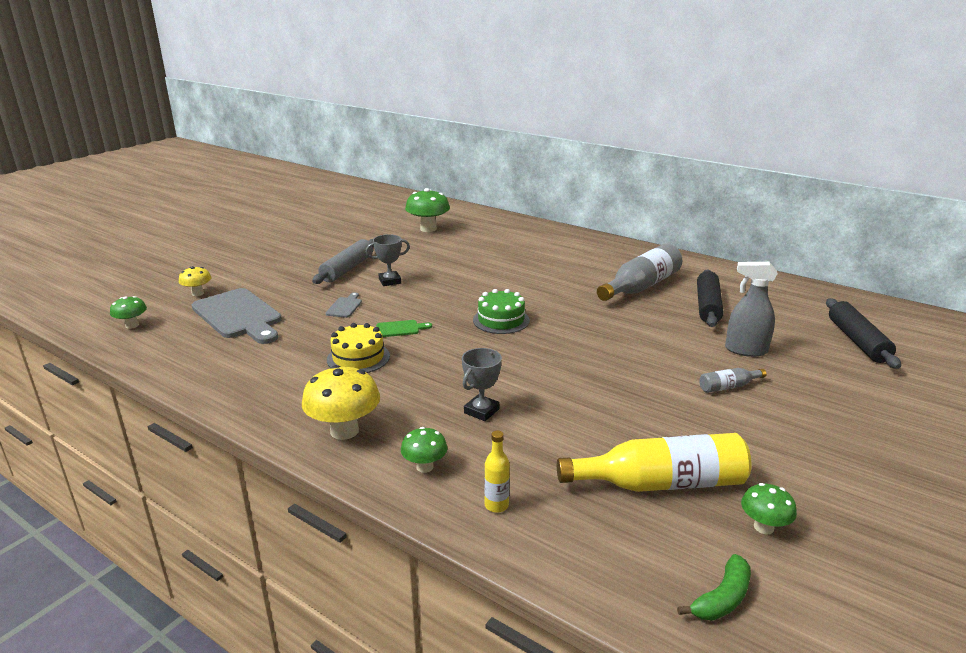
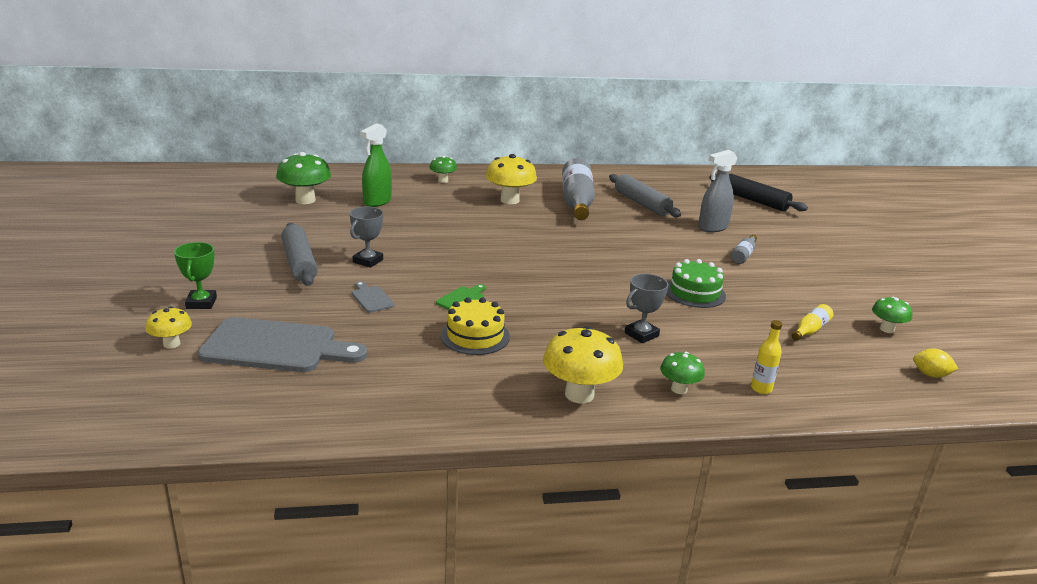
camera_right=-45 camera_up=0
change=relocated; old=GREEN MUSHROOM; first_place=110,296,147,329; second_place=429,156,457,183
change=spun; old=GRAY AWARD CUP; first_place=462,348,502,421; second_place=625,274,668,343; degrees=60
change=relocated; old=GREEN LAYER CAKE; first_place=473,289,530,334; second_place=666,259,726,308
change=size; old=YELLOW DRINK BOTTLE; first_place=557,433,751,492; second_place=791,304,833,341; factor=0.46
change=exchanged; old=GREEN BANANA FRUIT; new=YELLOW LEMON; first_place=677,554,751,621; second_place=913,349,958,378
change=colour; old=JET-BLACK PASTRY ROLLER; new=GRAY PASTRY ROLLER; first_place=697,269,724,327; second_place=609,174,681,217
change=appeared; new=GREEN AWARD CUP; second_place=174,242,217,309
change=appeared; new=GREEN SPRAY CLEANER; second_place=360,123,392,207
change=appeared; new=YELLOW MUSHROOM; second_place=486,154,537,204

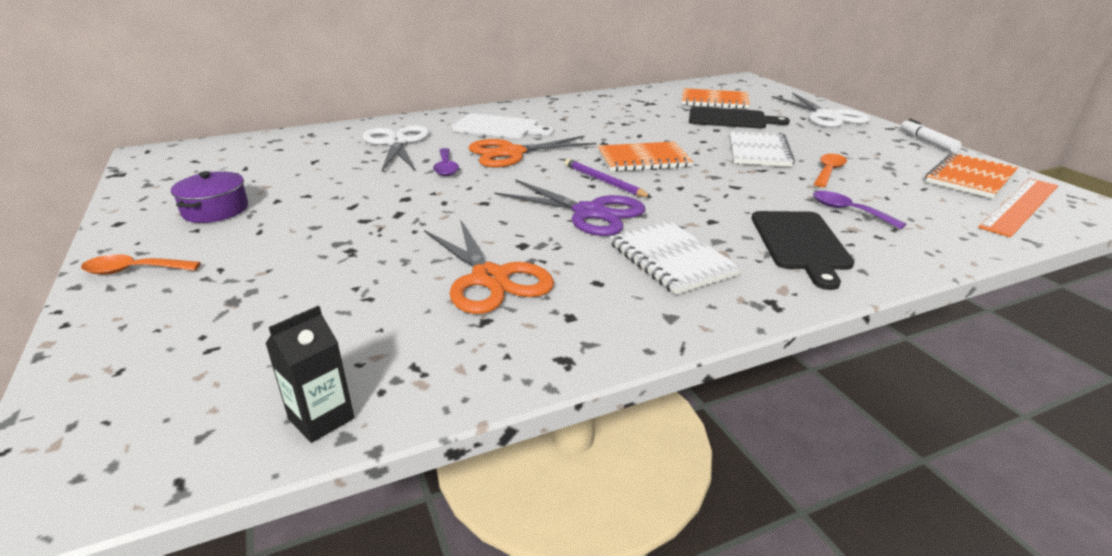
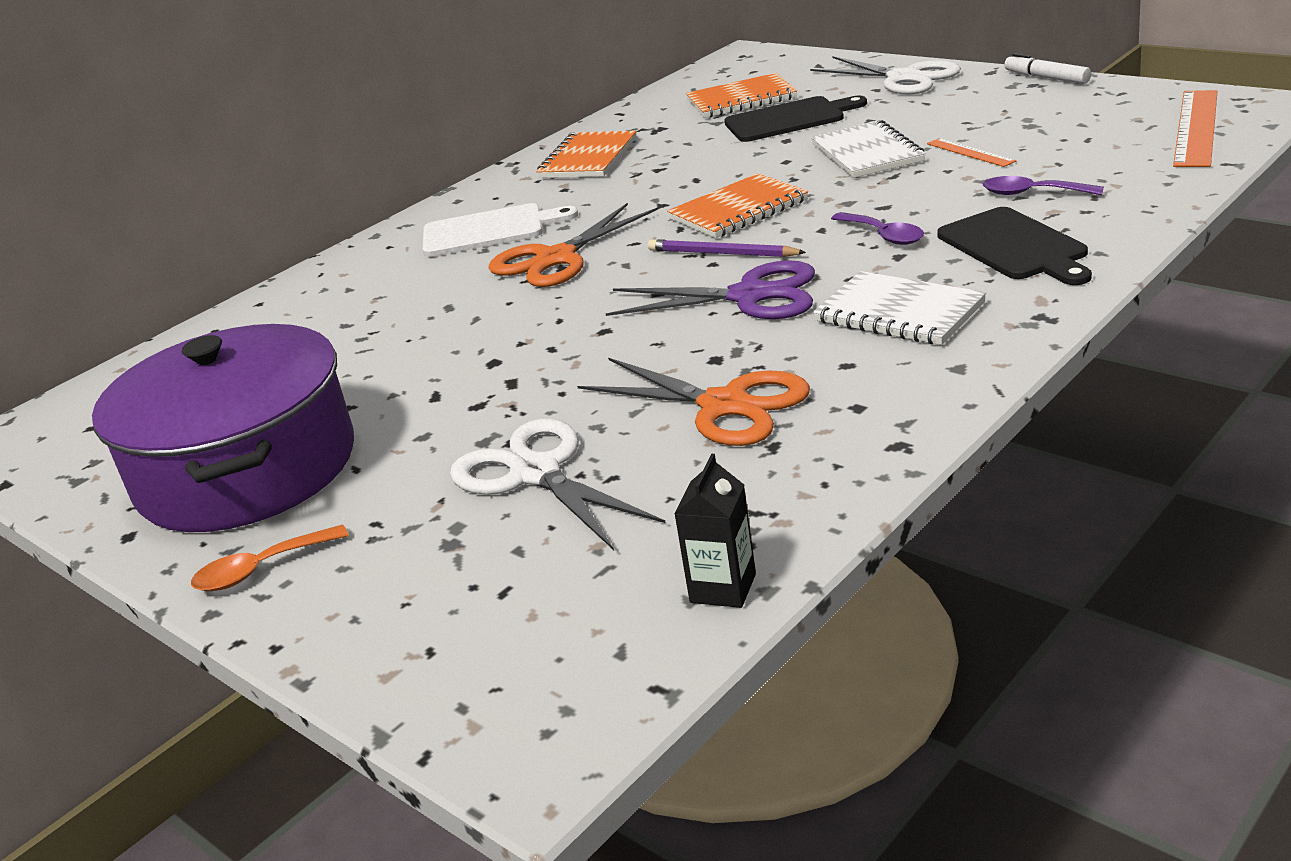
camera_right=-20 camera_up=0
change=size; old=VIOLET STOCKPOT; first_place=171,171,248,223; second_place=92,324,354,532; factor=2.37
change=relocated; old=SNOW-WHITE PAIR OF SCISSORS; first_place=363,125,430,171; second_place=450,419,666,550
change=relocated; old=VIOLET TEASPOON; first_place=433,148,459,176; second_place=831,212,924,245
change=exchanged; old=ORANGE-COLOURED TEASPOON; new=ORANGE-COLOURED MEASURING STICK; first_place=814,154,847,187; second_place=927,138,1016,167
change=relocated; old=ORANGE-COLOURED EXERCISE BOOK; first_place=925,152,1018,199; second_place=536,130,637,178

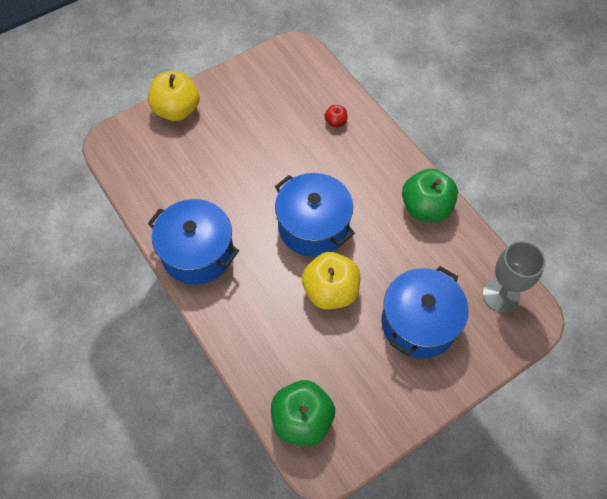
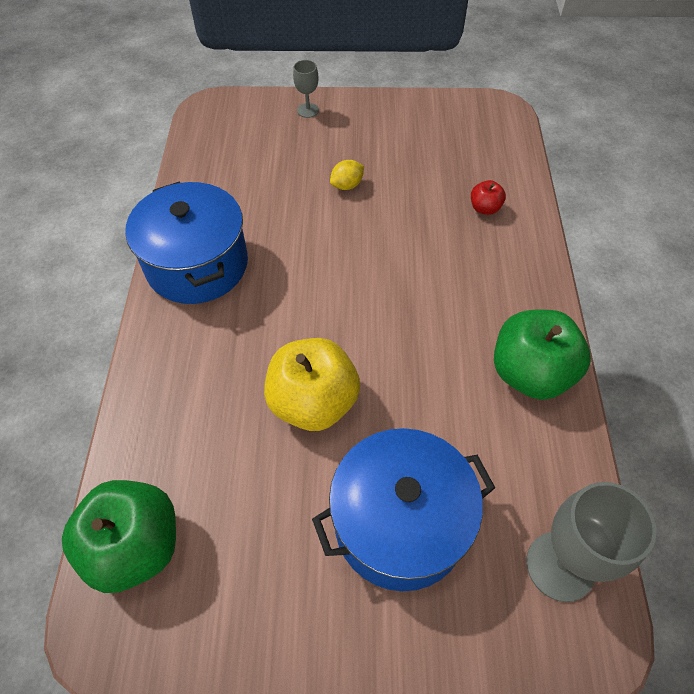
camera_right=35 camera_up=-5
change=exchanged; old=YELLOW APPLE; new=GRAY GOBLET; first_place=148,71,199,121; second_place=293,60,319,118
change=missing; old=BLUE STOCKPOT; first_place=275,173,355,257
change=appeared; new=YELLOW LEMON; second_place=330,160,364,190

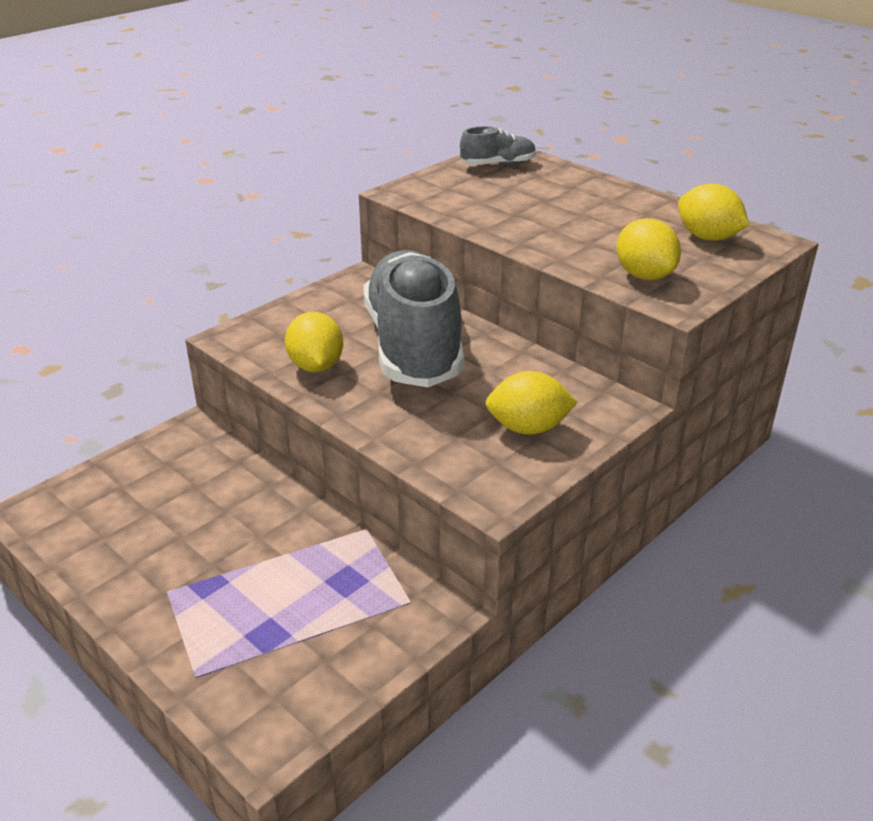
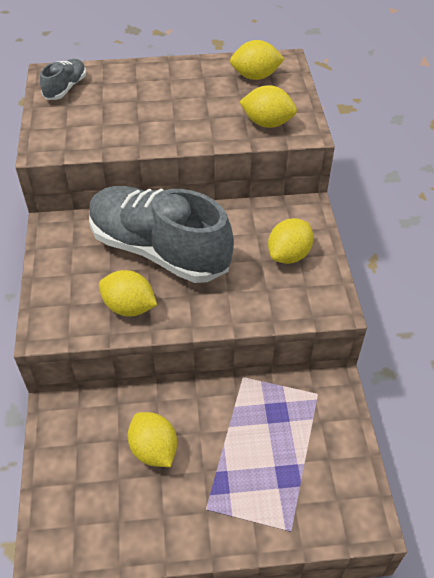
camera_right=-50 camera_up=15
change=appeared; new=YELLOW LEMON; second_place=128,412,177,467

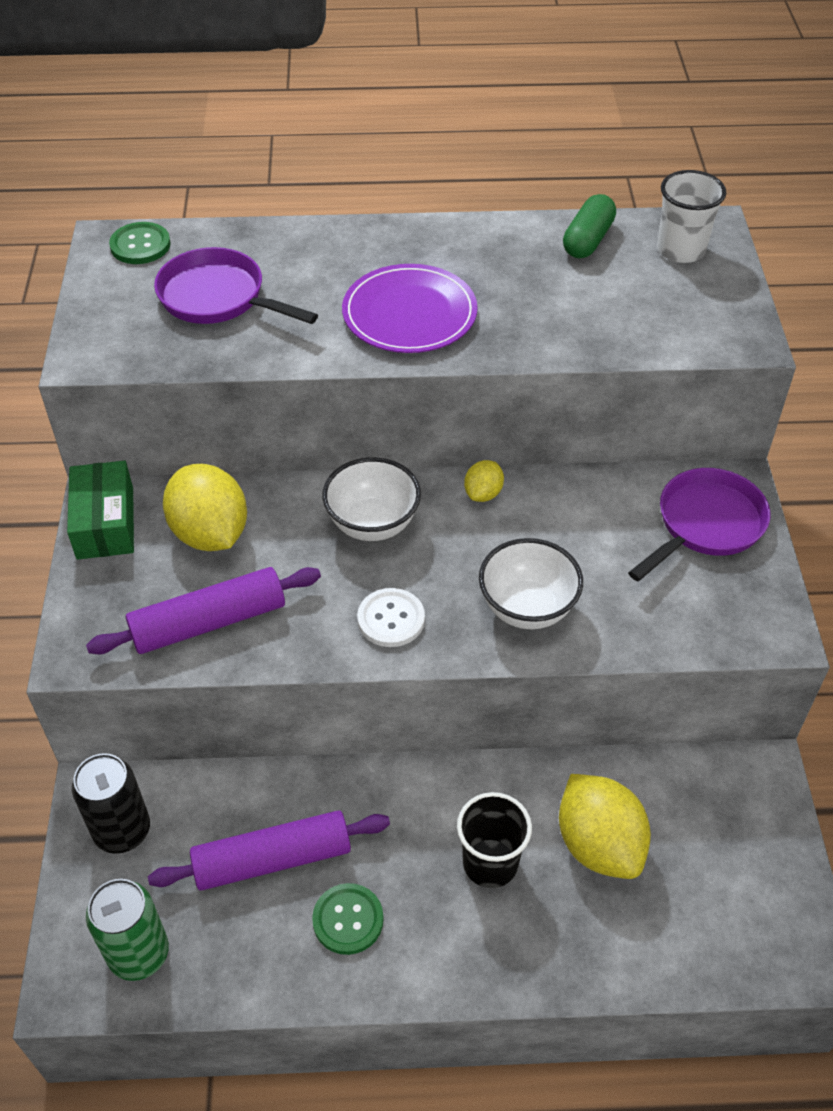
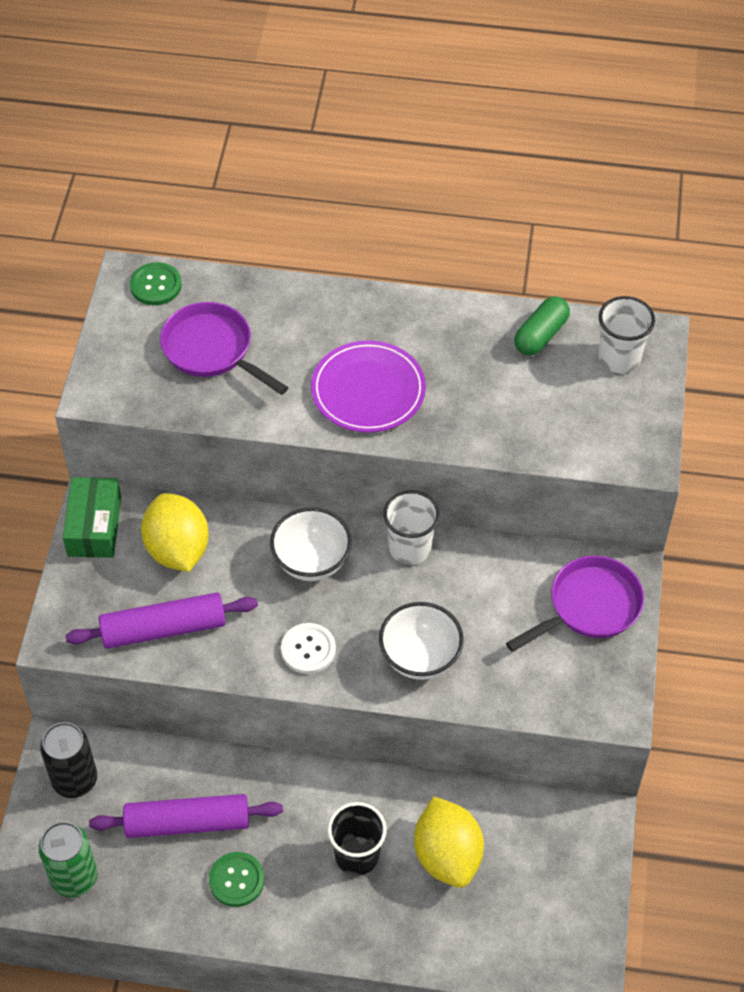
camera_right=10 camera_up=5
change=exchanged; old=YELLOW LEMON; new=SNOW-WHITE BEAKER; first_place=464,460,504,502; second_place=383,490,440,565

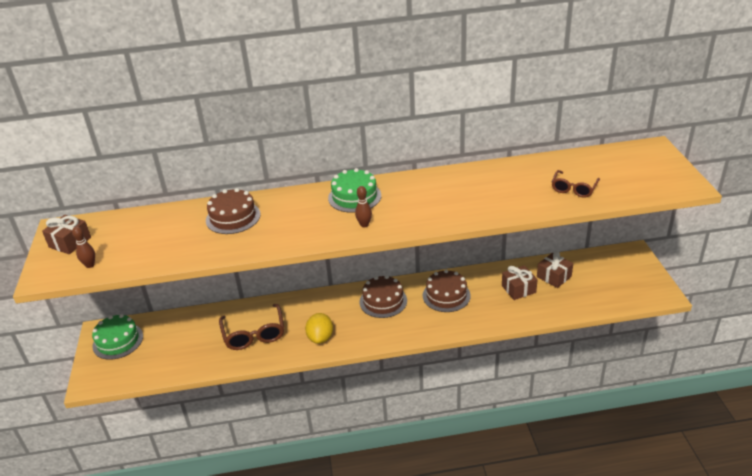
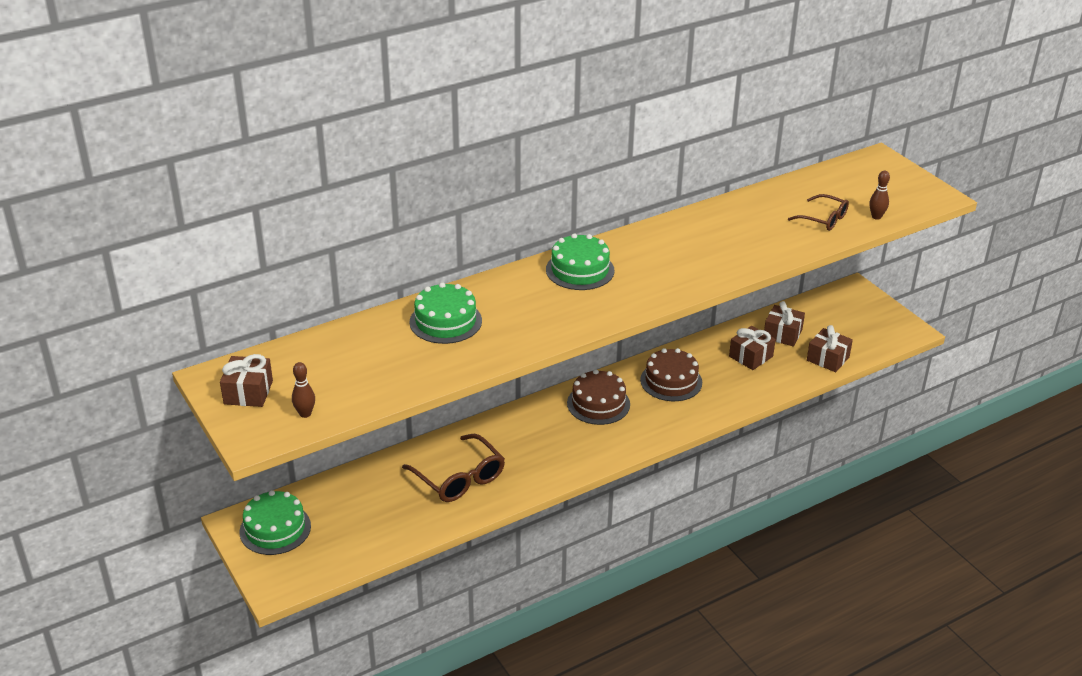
camera_right=-25 camera_up=0
change=colour; old=RUSSET LAYER CAKE; new=GREEN LAYER CAKE; first_place=206,188,261,234; second_place=409,282,482,344
change=missing; old=YELLOW LEMON; first_place=305,313,333,344
change=relocated; old=RUSSET TENPIN; first_place=355,186,372,227; second_place=869,171,890,220
change=spun; old=RUSSET GLASSES; first_place=552,170,600,198; second_place=788,194,849,231; degrees=-60
change=appeared; new=RUSSET WRAPPED GIFT; second_place=807,325,853,372

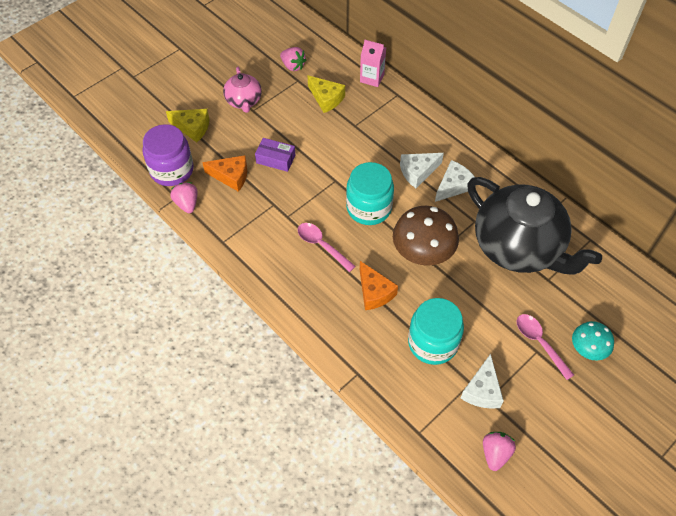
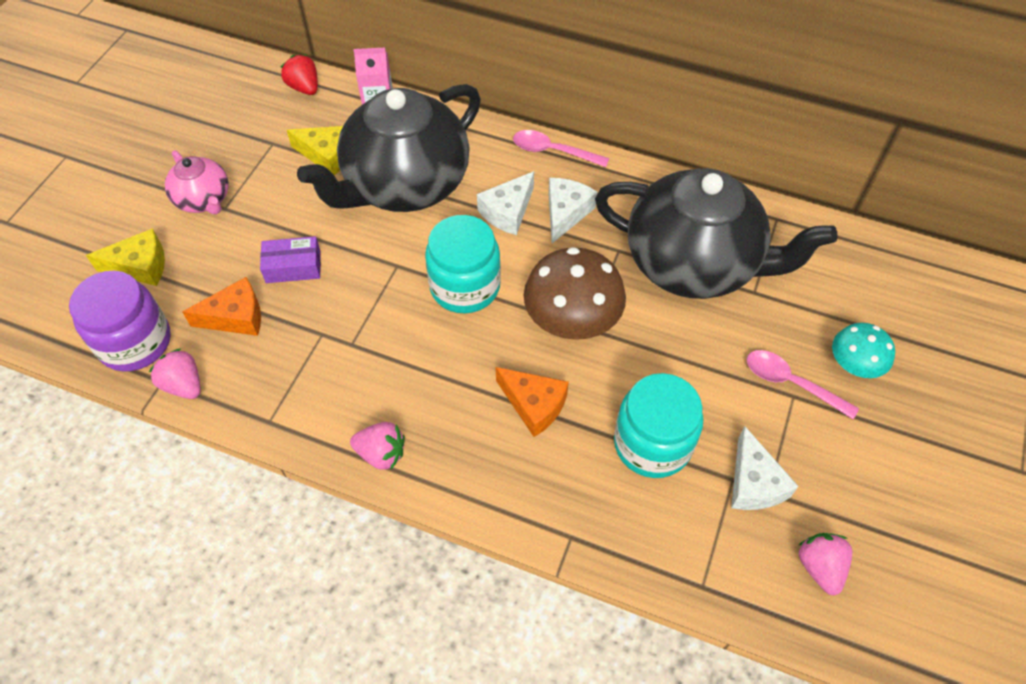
camera_right=-25 camera_up=0
change=relocated; old=ROSY STRAWBERRY; first_place=280,47,306,71; second_place=350,422,405,470
change=relocated; old=ROSY TEASPOON; first_place=298,223,356,272; second_place=513,130,609,167
change=appeared; new=RED STRAWBERRY; second_place=281,54,318,95
change=appeared; new=JET-BLACK TEA POT; second_place=297,84,481,212

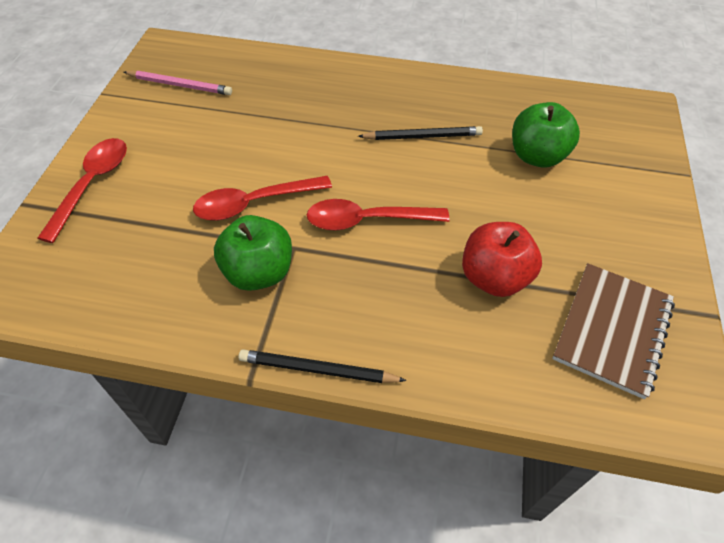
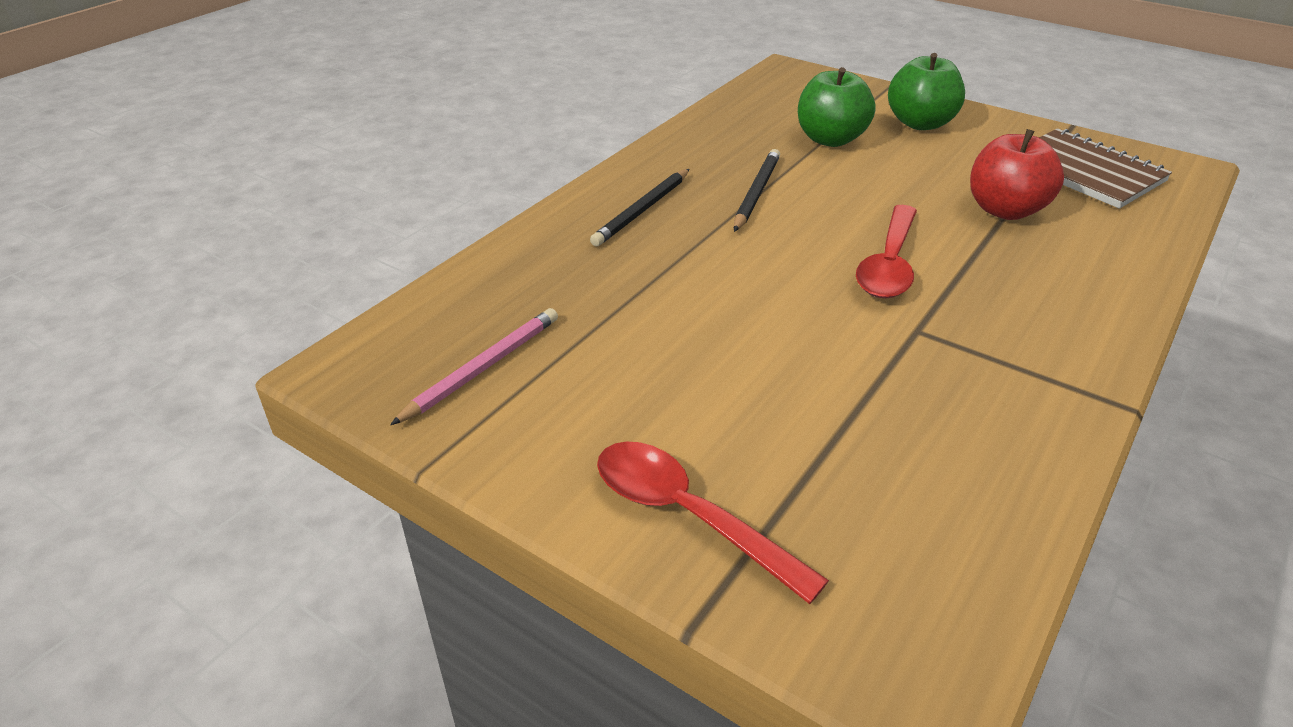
camera_right=-65 camera_up=-15
change=missing; old=RED TEASPOON; first_place=193,176,332,220
change=relocated; old=GREEN APPLE; first_place=214,215,292,291; second_place=888,53,965,130
change=relocated; old=JET-BLACK LEAD PENCIL; first_place=238,349,407,383; second_place=590,169,689,246

